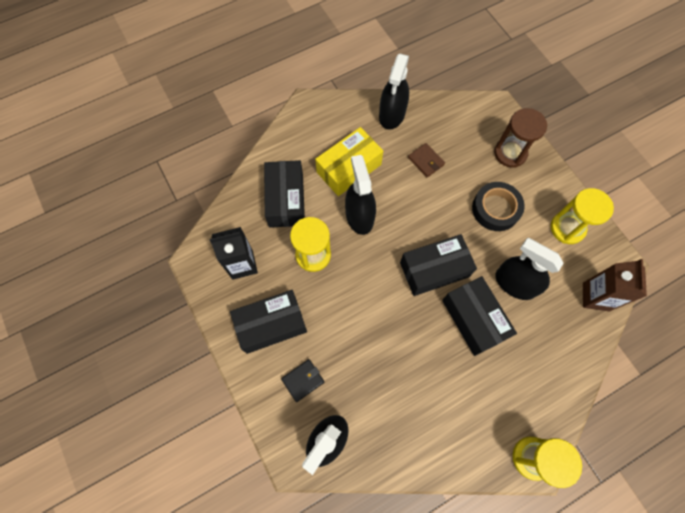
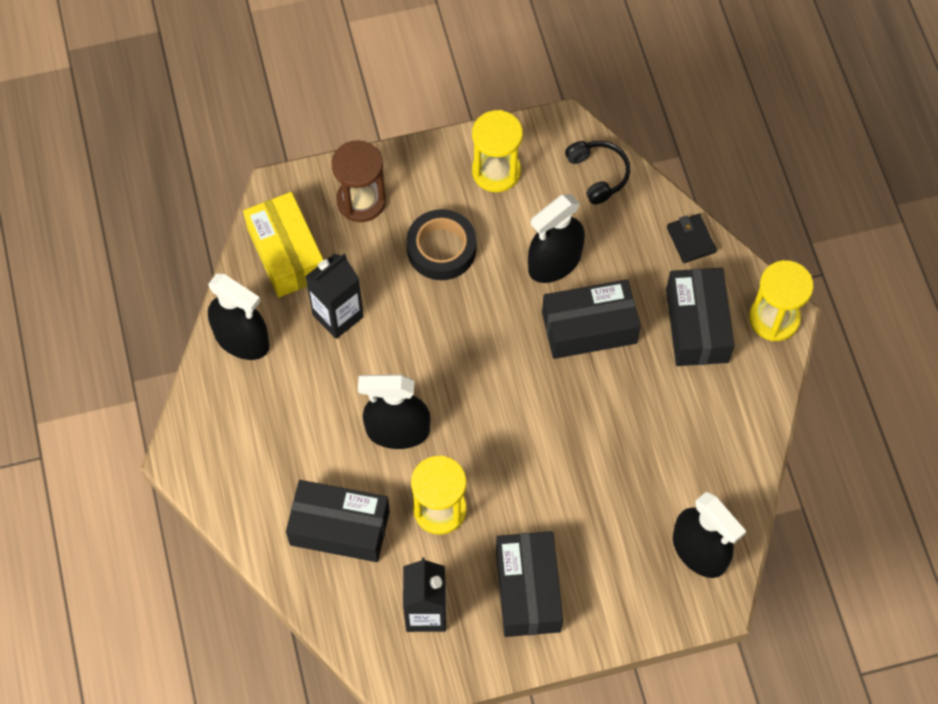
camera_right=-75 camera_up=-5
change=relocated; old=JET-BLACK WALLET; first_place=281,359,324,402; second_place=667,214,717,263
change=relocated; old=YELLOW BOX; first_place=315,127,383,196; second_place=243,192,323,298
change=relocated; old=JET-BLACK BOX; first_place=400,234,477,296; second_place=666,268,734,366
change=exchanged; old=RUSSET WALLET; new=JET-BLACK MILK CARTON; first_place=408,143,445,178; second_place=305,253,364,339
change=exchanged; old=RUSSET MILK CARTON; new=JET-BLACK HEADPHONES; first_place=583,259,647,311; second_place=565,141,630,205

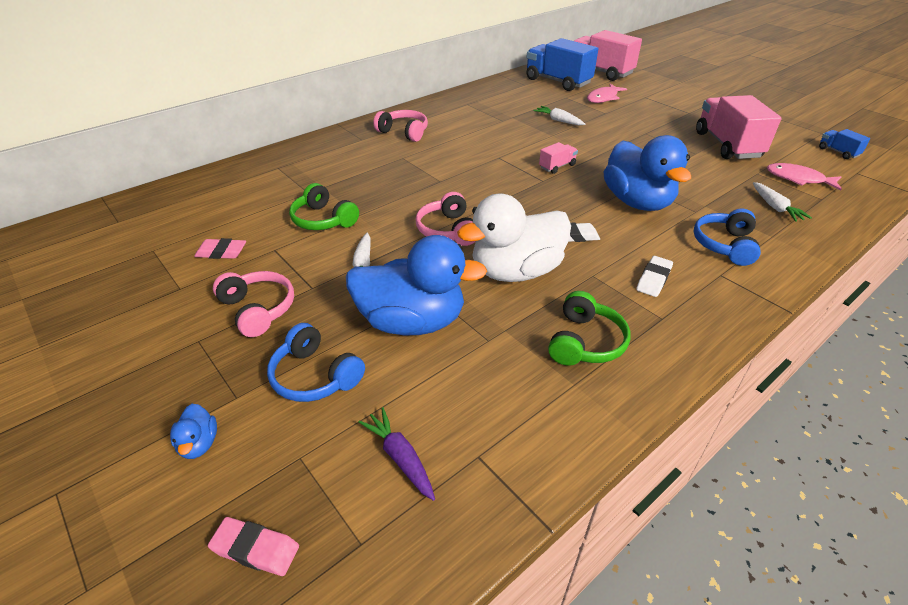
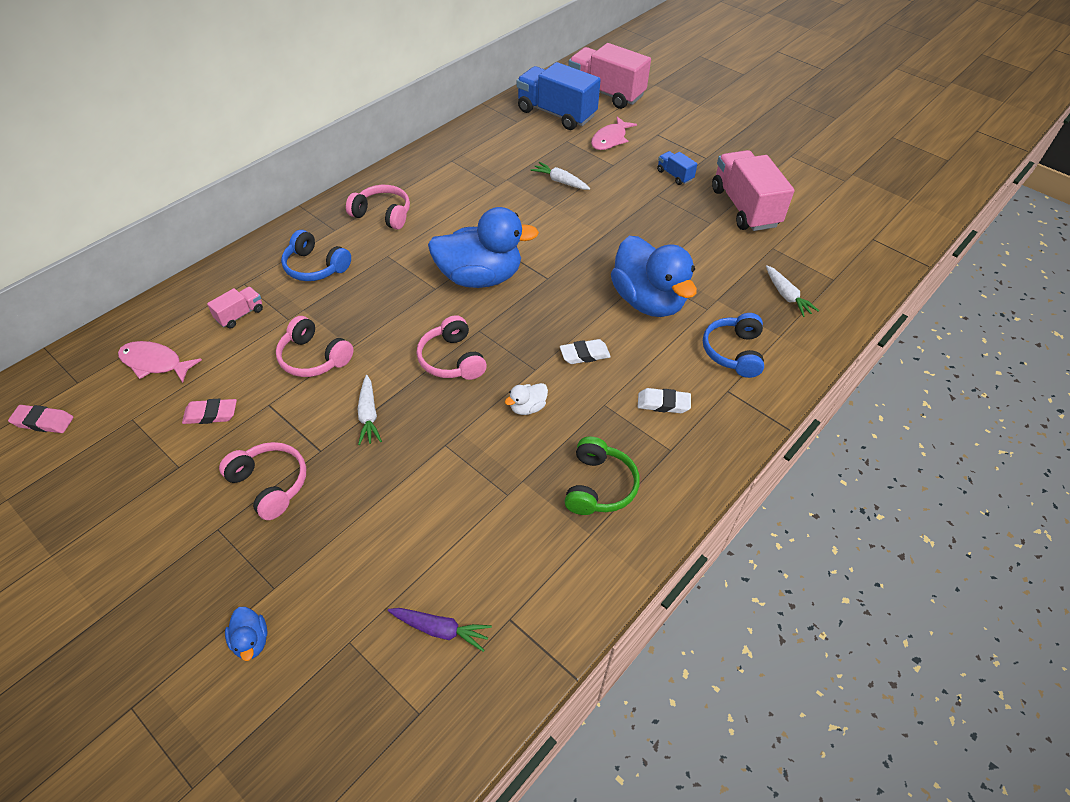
camera_right=-10 camera_up=10
change=relocated; old=ROSY ERASER; first_place=208,517,299,576; second_place=8,405,73,433
change=relocated; old=BLUE HEADPHONES; first_place=267,323,365,402; second_place=281,230,351,281
change=colour; old=GREEN HEADPHONES; new=ROSY HEADPHONES; first_place=289,183,359,230; second_place=276,316,354,377
change=relocated; old=BLUE TOY DUCK; first_place=346,235,487,335; second_place=428,207,539,288
change=spun; old=VIOLET TOY CARROT; first_place=358,407,435,501; second_place=388,608,492,652; degrees=150
change=size; old=SNOW-WHITE TOY DUCK; first_place=457,194,571,282; second_place=505,383,548,415; factor=0.4
change=relocated; old=ROSY TRUCK; first_place=539,142,578,174; second_place=207,287,263,329
change=spun; old=SNOW-WHITE ERASER; first_place=636,256,673,297; second_place=638,388,691,413; degrees=75
change=relocated; old=ROSY FISH; first_place=767,163,842,190; second_place=118,341,202,383
change=relocated; old=BLUE TRUCK; first_place=819,129,870,159; second_place=657,151,698,185

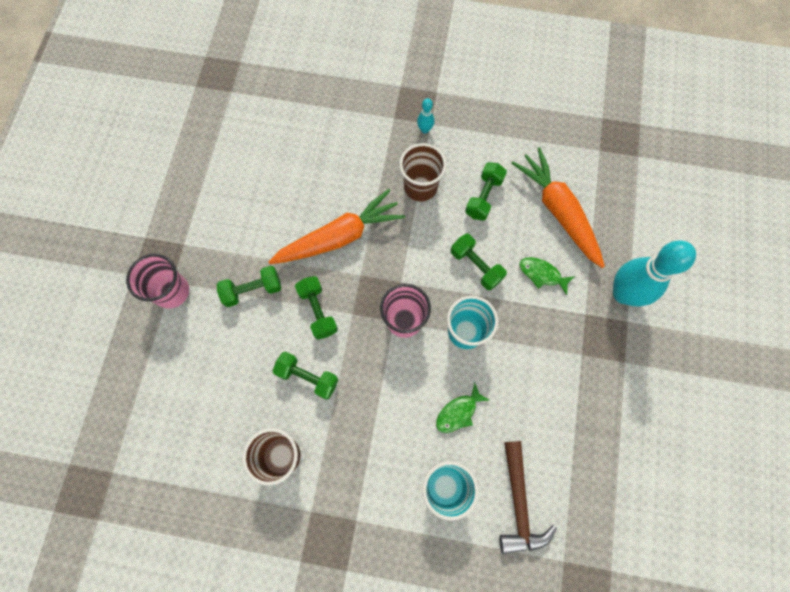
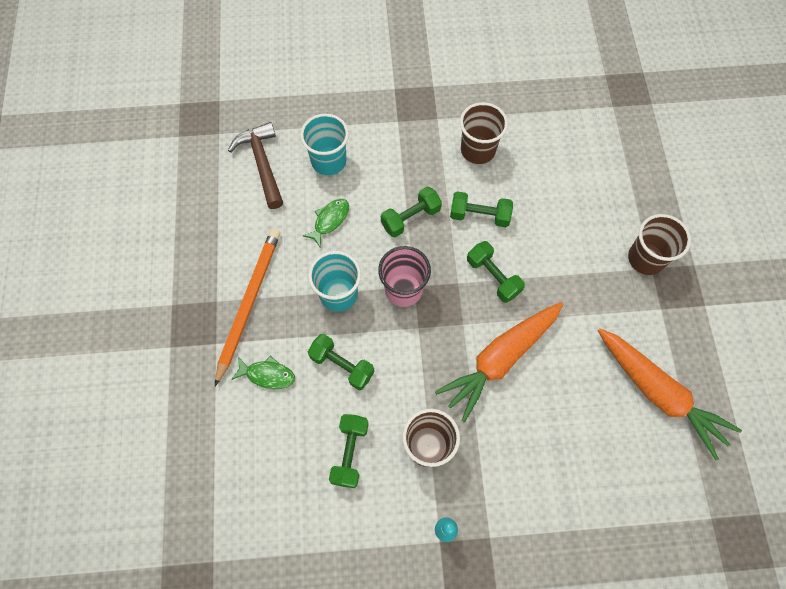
camera_right=165 camera_up=-5
change=colour; old=ROSY BEAKER; new=RUSSET BEAKER; first_place=126,254,189,309; second_place=628,214,691,275
change=relocated; old=GREEN DUMBBELL; first_place=217,266,282,307; second_place=381,187,442,237
change=relocated; old=ORANGE-COLOURED TOY CARROT; first_place=511,147,605,268; second_place=598,328,742,460
change=missing; old=TEAL TENPIN; first_place=613,240,696,306
change=appeared; new=ORANGE-COLOURED LEAD PENCIL; second_place=215,229,280,386

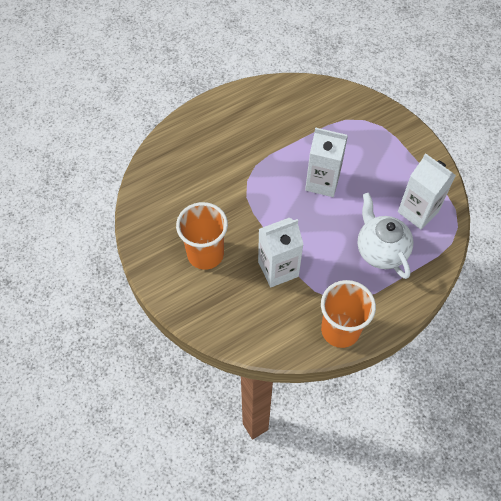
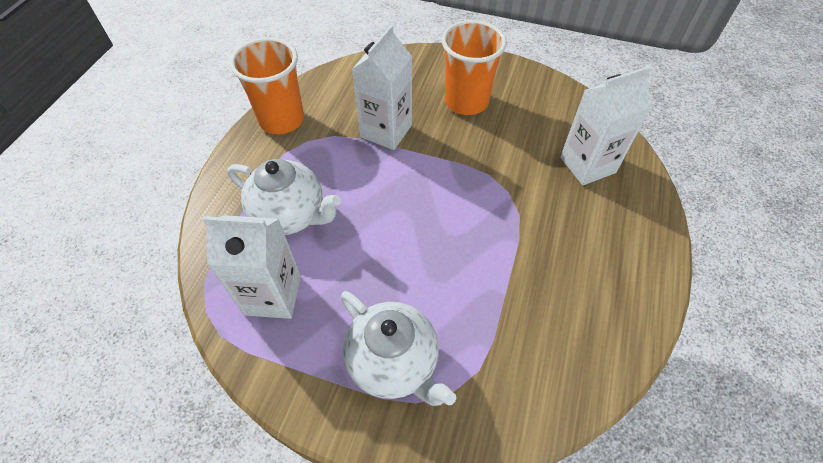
camera_right=140 camera_up=-5
change=relocated; old=SNOW-WHITE MILK CARTON; first_place=305,127,348,197; second_place=560,66,652,185
change=appeared; new=SNOW-WHITE TEA POT; second_place=341,291,456,406

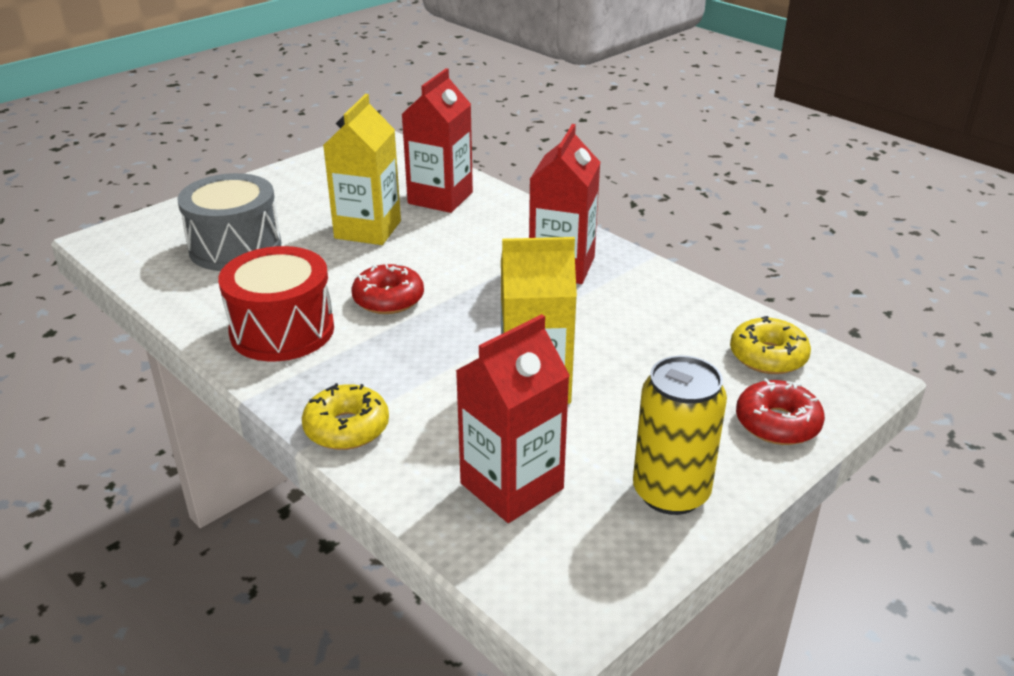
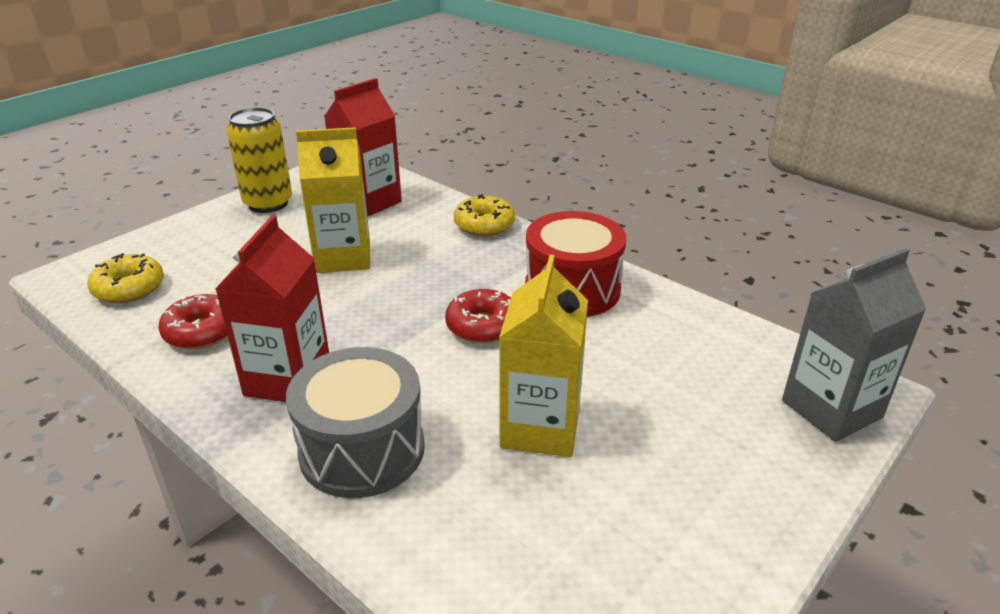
camera_right=175 camera_up=0
change=relocated; old=GRAY DRUM; first_place=177,173,281,271; second_place=286,347,425,498
change=missing; old=RED MILK CARTON; first_place=402,68,473,213
change=relocated; old=RED GLAZED DONUT; first_place=736,378,825,445; second_place=159,294,228,349
change=appeared; new=GRAY MILK CARTON; second_place=782,248,926,442

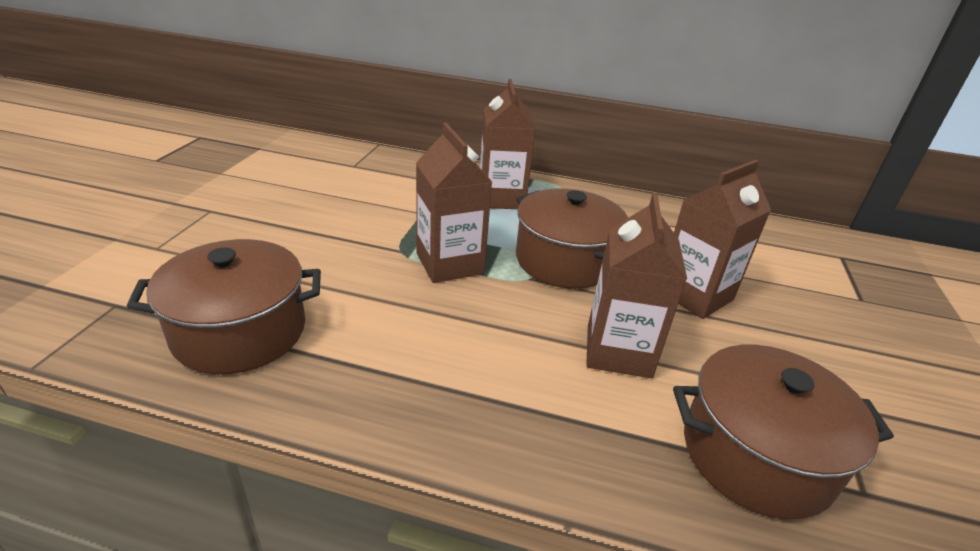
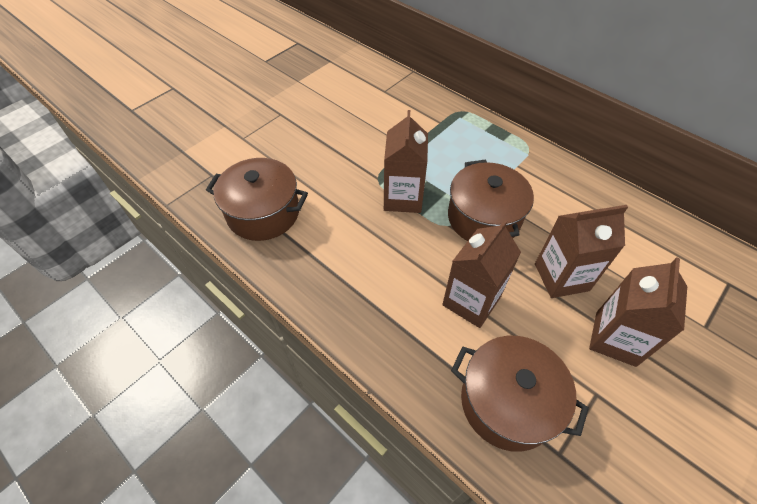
camera_right=30 camera_up=20
change=relocated; old=RUSSET MILK CARTON; first_place=480,79,536,209; second_place=589,257,687,367

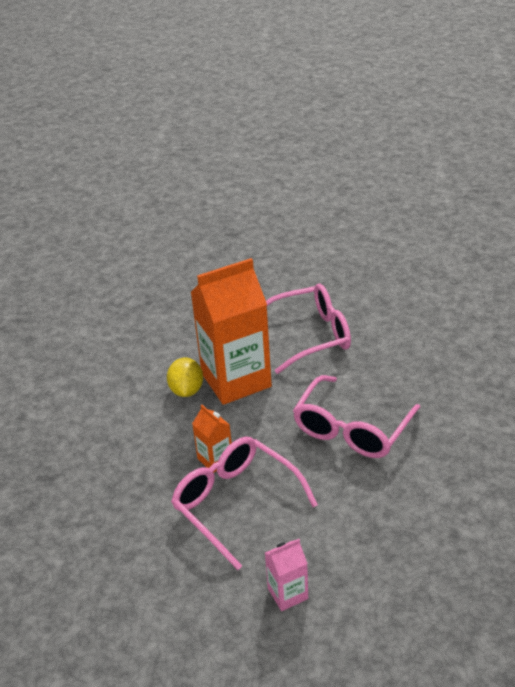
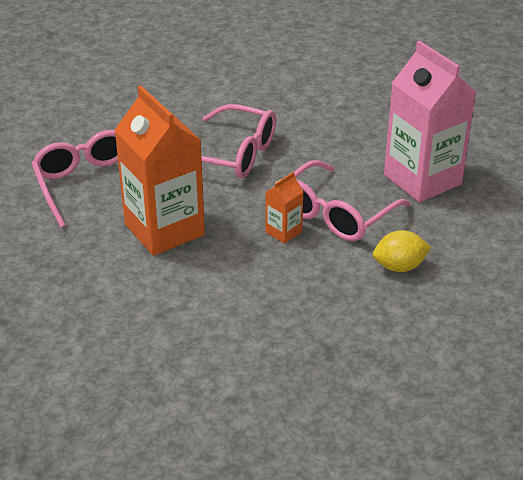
camera_right=-100 camera_up=0
change=relocated; old=YELLOW LEMON; first_place=167,358,203,397; second_place=373,230,431,272
change=size; old=ROSY MILK CARTON; first_place=265,539,308,611; second_place=384,41,476,202; factor=2.26

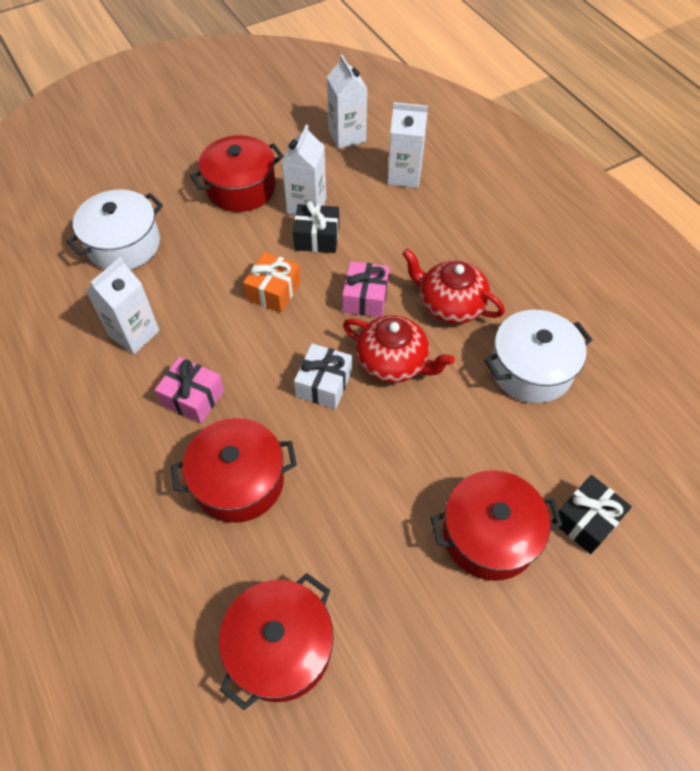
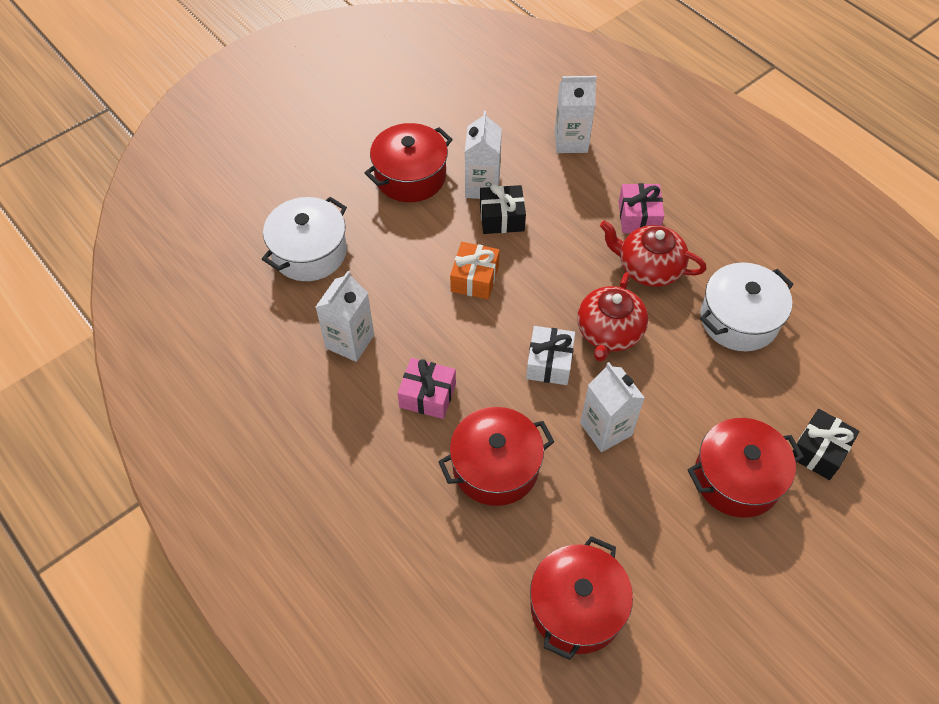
camera_right=-10 camera_up=0
change=relocated; old=SNOW-WHITE MILK CARTON; first_place=327,55,367,149; second_place=580,362,645,452
change=relocated; old=ROSY WRAPPED GIFT; first_place=342,261,389,317; second_place=619,183,664,233
change=spun; old=RED TEA POT; first_place=343,315,455,383; second_place=577,272,648,362; degrees=90

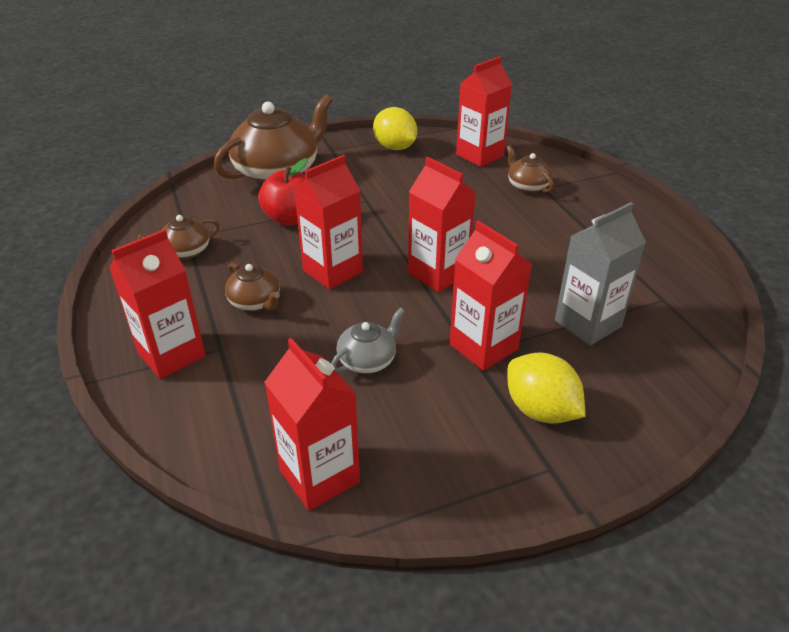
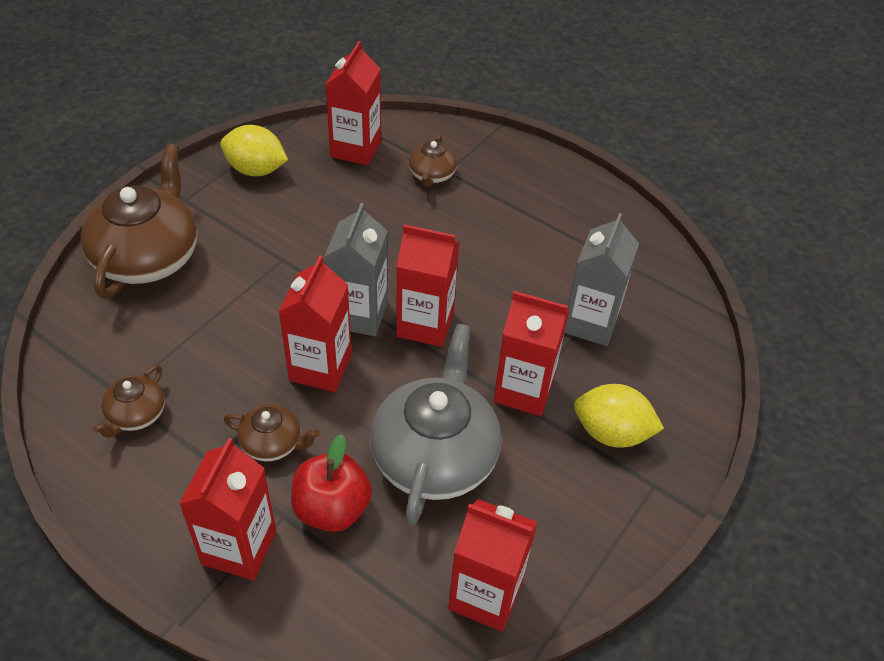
camera_right=-35 camera_up=10
change=relocated; old=RED APPLE; first_place=258,158,308,226; second_place=291,434,372,532
change=size; old=GRAY TEA POT; first_place=331,308,405,374; second_place=370,324,502,525; factor=2.06
change=spun; old=RUSSET TEA POT; first_place=507,145,553,193; second_place=409,134,457,187; degrees=-105
change=appeared; new=GRAY MILK CARTON; second_place=324,203,388,336

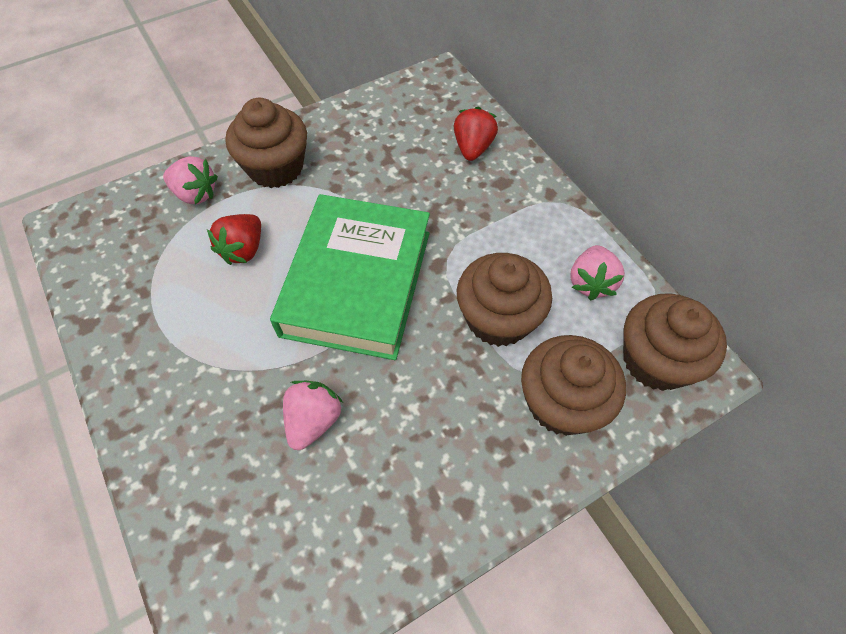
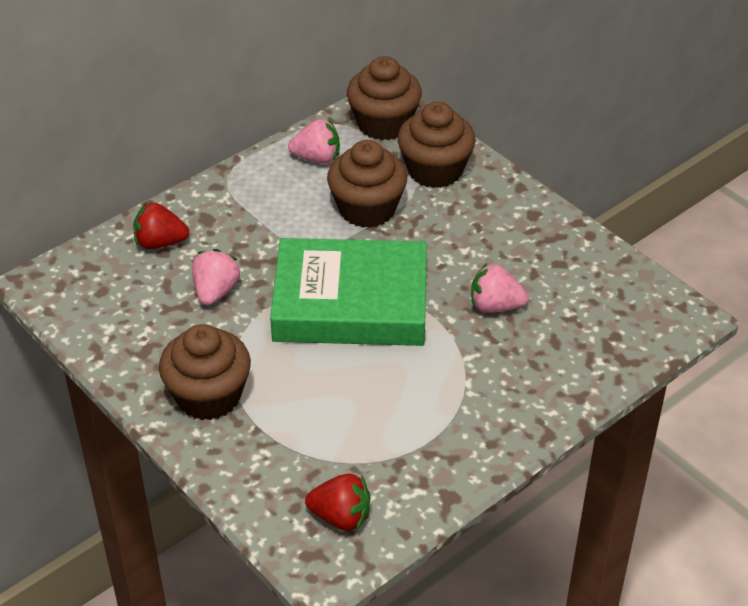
camera_right=-100 camera_up=-15
change=relocated; old=ROSY STRAWBERRY; first_place=163,156,218,204; second_place=192,249,241,305
change=relocated; old=RED STRAWBERRY; first_place=207,214,261,265; second_place=305,473,370,531

